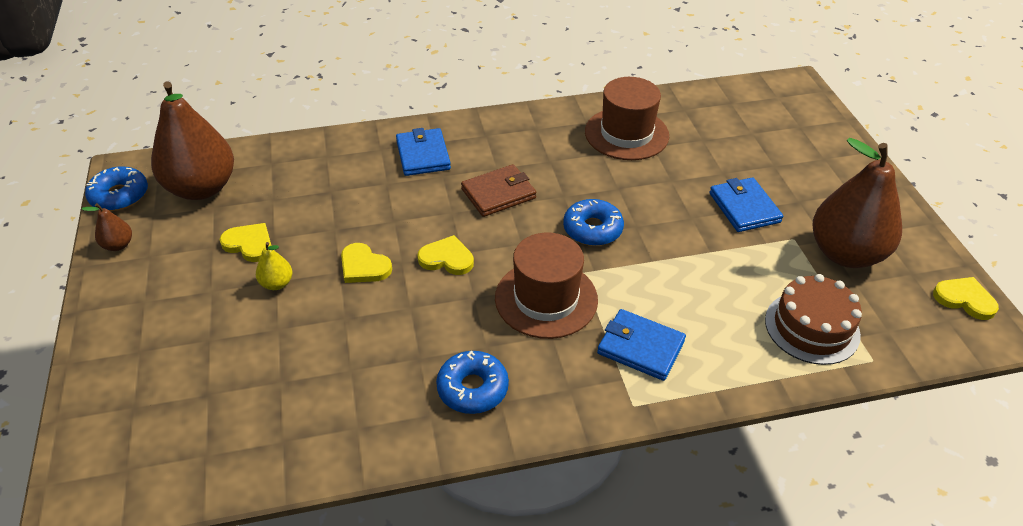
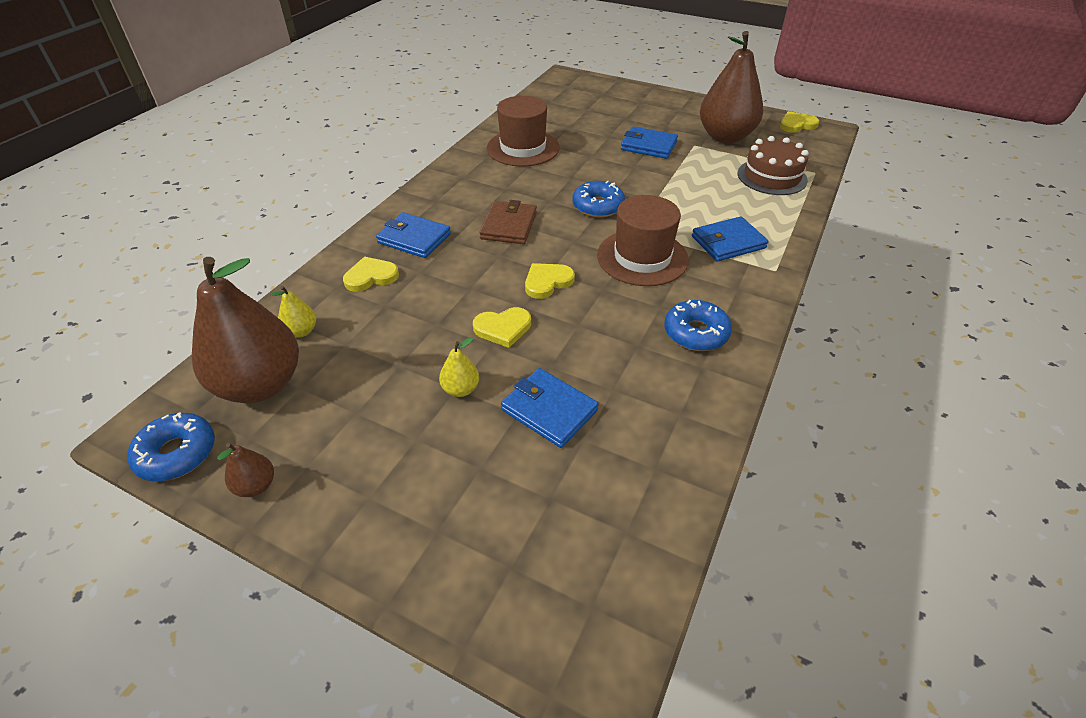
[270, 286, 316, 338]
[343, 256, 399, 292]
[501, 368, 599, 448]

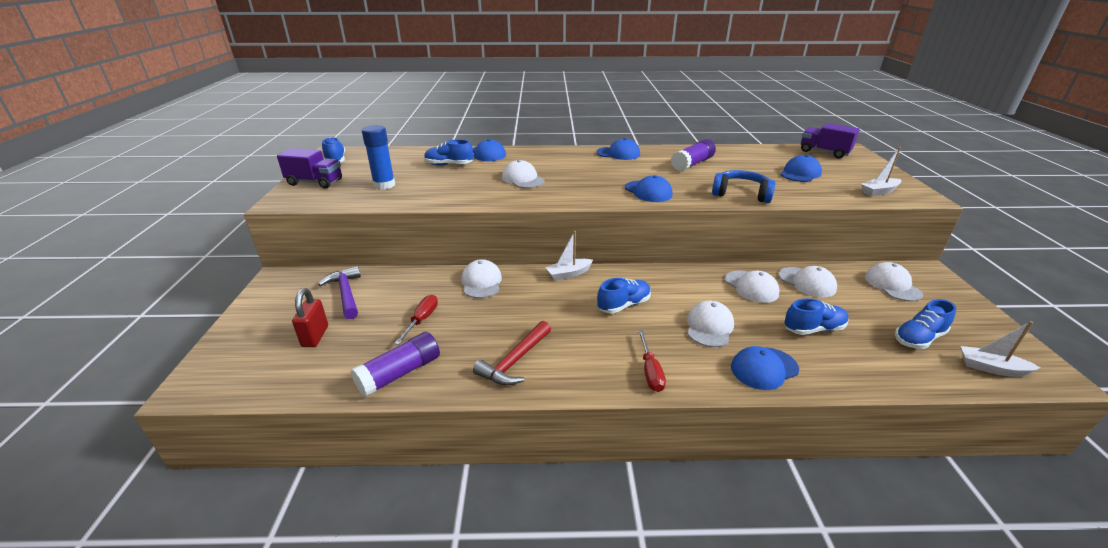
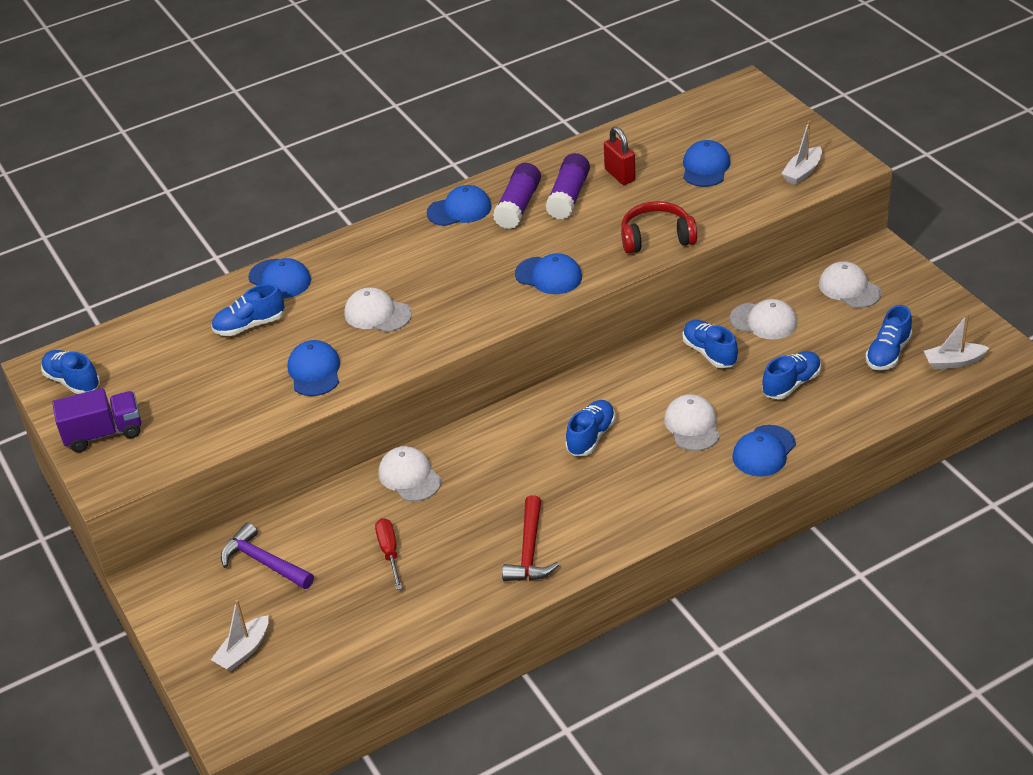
[211, 600, 269, 671]
[288, 340, 340, 396]
[493, 163, 541, 229]
[604, 126, 636, 185]
[621, 201, 697, 254]
[683, 320, 738, 368]
[362, 125, 395, 190] (first image)
[638, 330, 666, 392] (first image)
[801, 123, 860, 159] (first image)

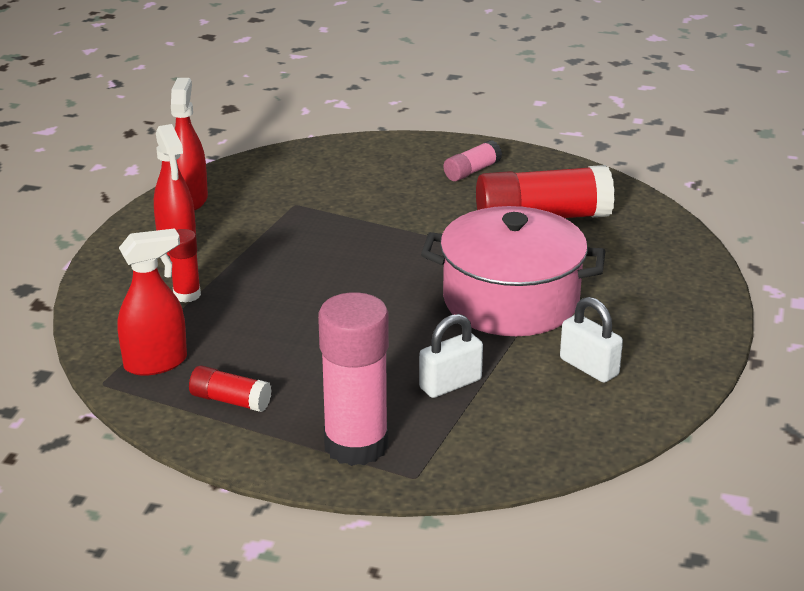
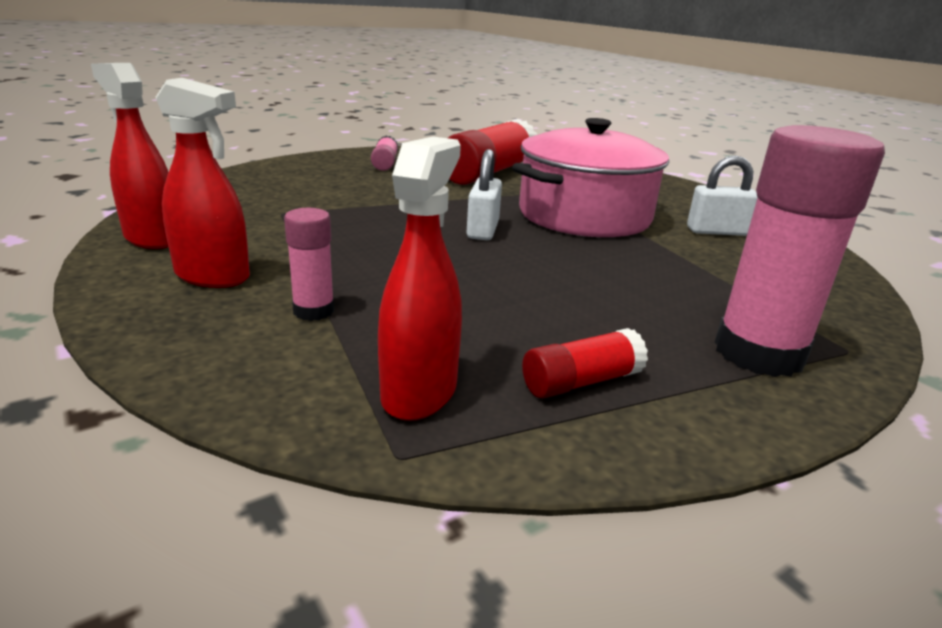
[284, 208, 334, 321]
[467, 149, 502, 240]

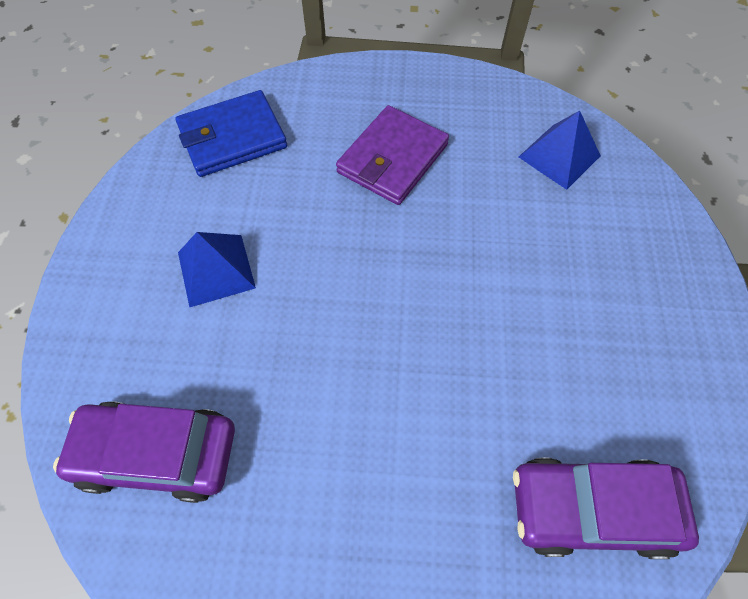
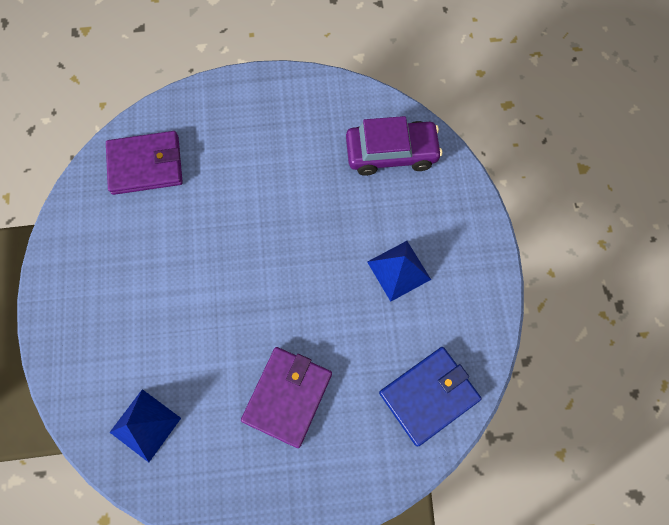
[106, 131, 183, 195]

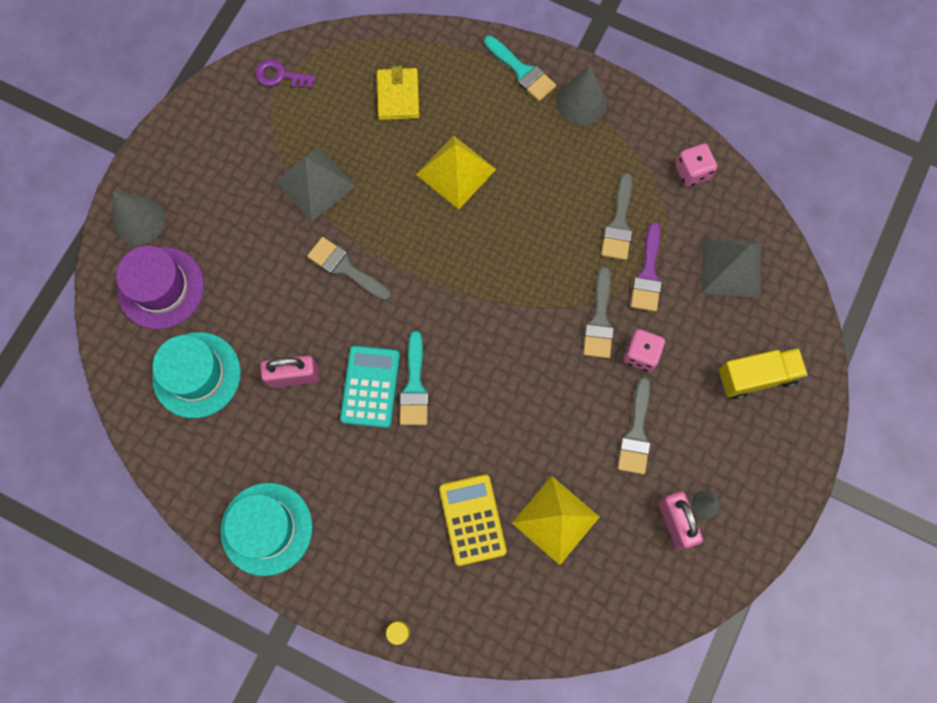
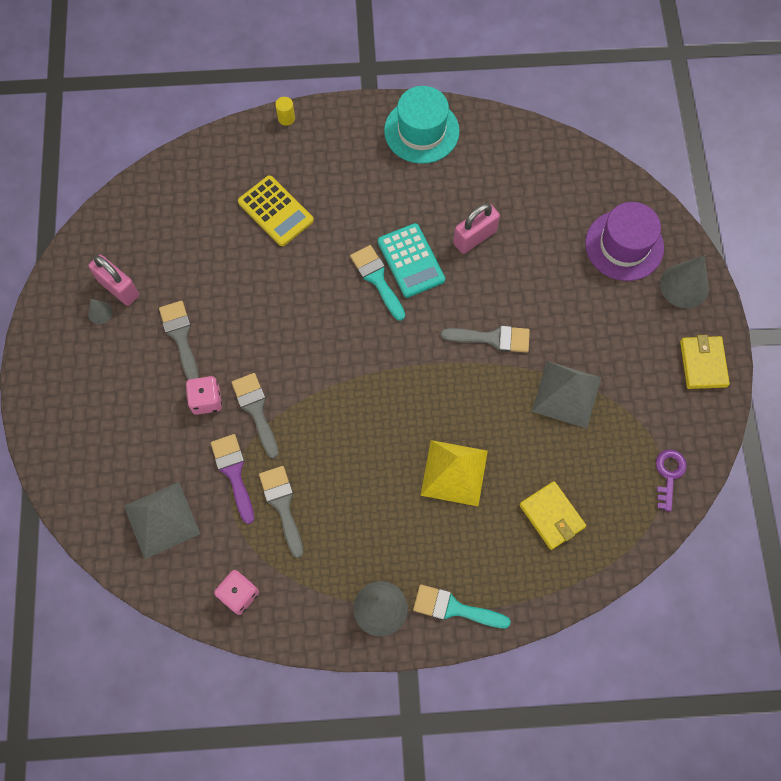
[656, 450, 687, 512]
[680, 335, 730, 389]
[152, 332, 241, 418] (first image)
[512, 476, 600, 565] (first image)
[719, 348, 808, 399] (first image)

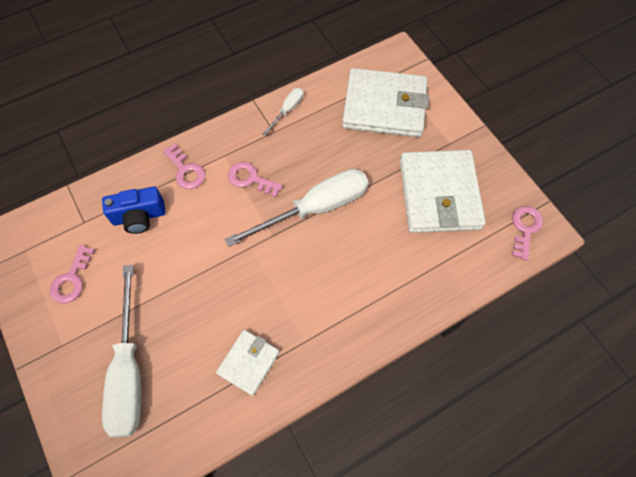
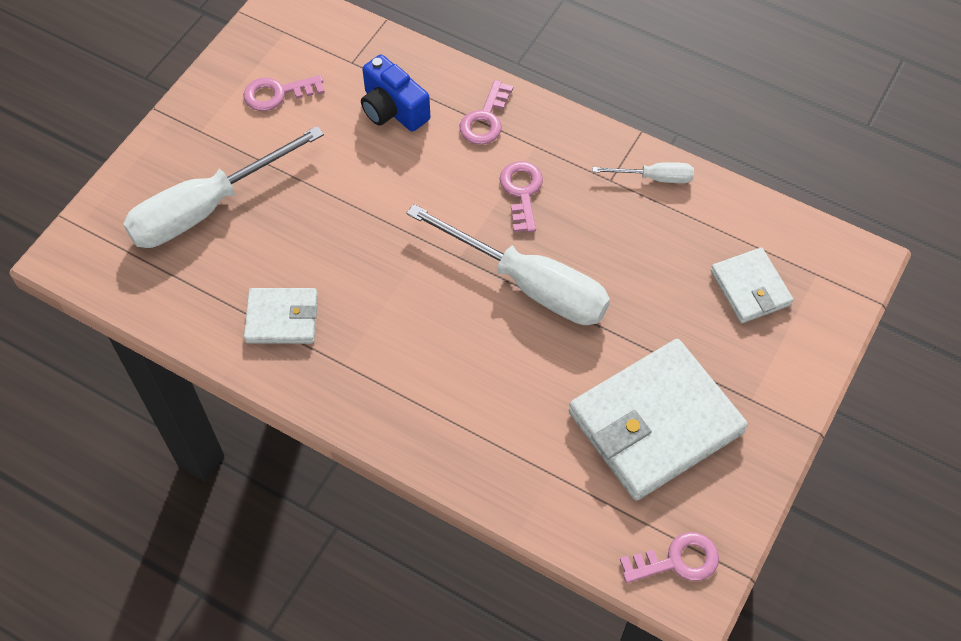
[711, 248, 794, 323]

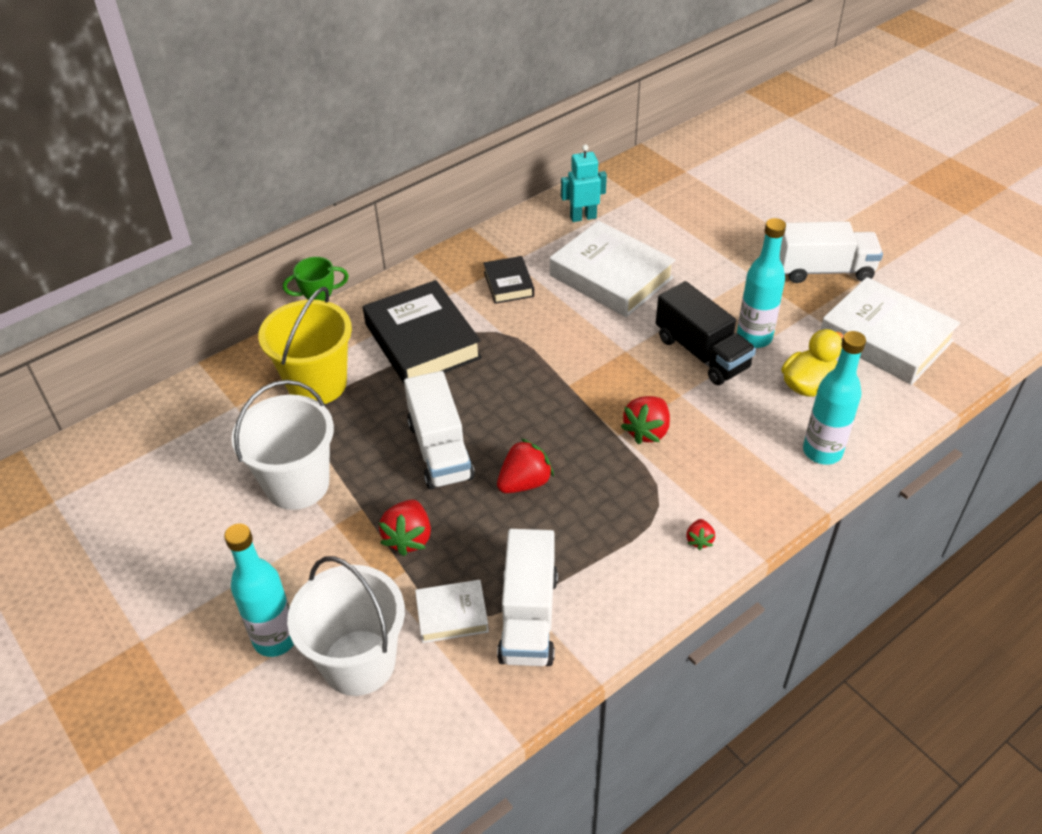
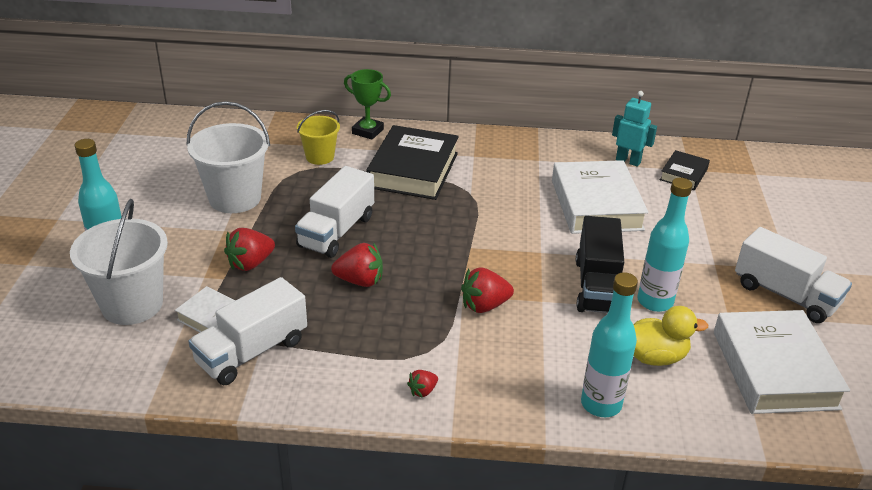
[297, 110, 340, 165]
[660, 150, 710, 190]

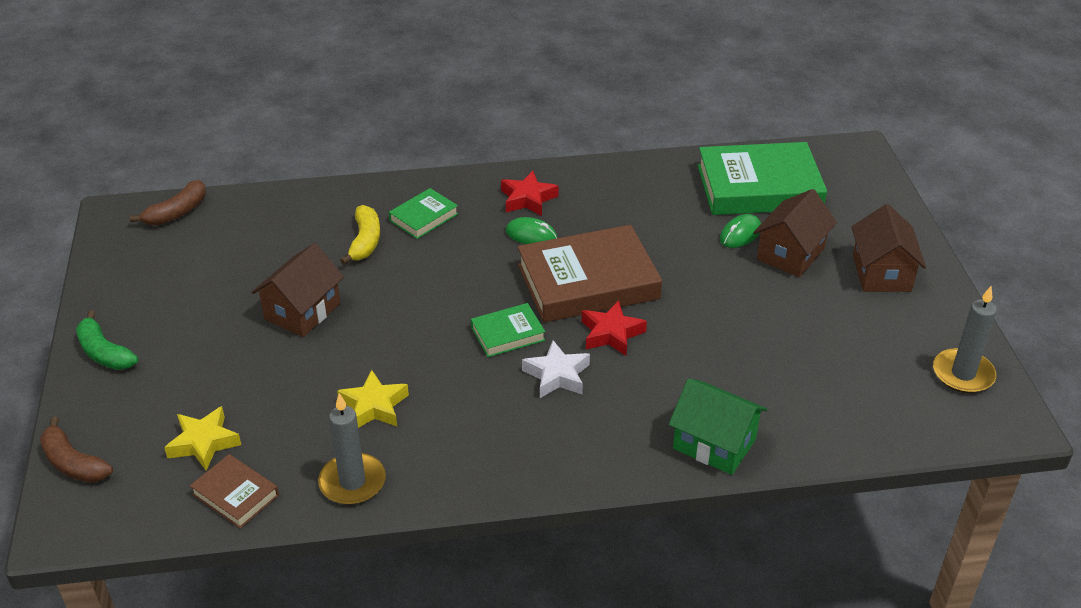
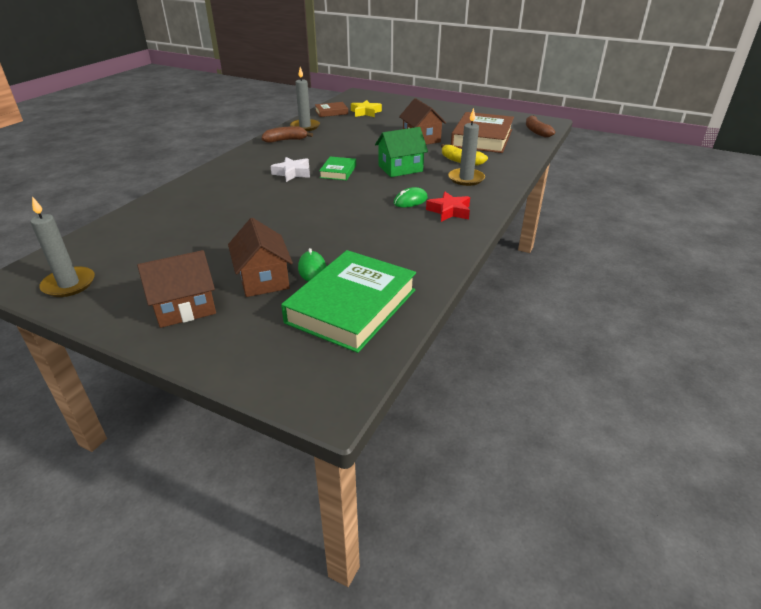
[137, 250, 216, 328]
[262, 126, 313, 143]
[375, 127, 428, 177]
[448, 108, 485, 186]
[451, 112, 514, 153]
[76, 310, 138, 370] (first image)
[337, 370, 409, 428] (first image)
[582, 301, 647, 356] (first image)

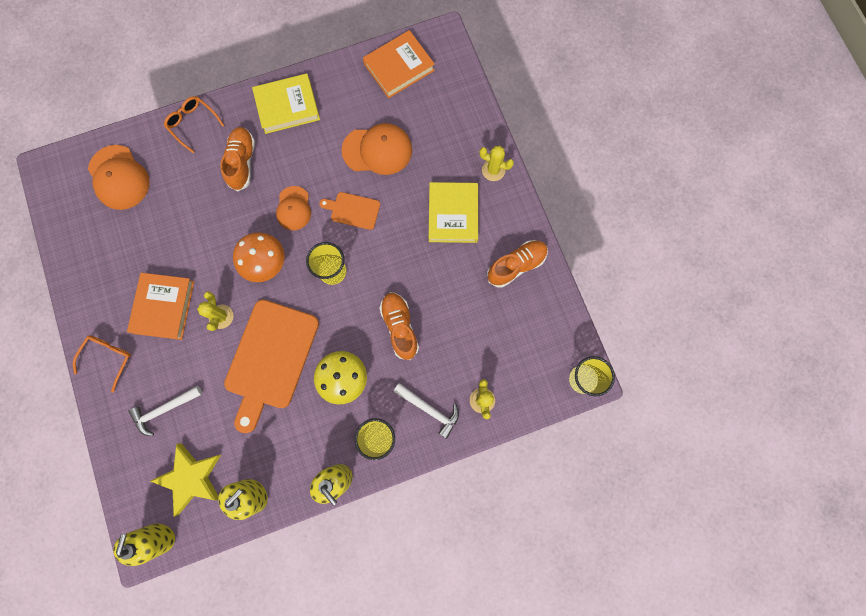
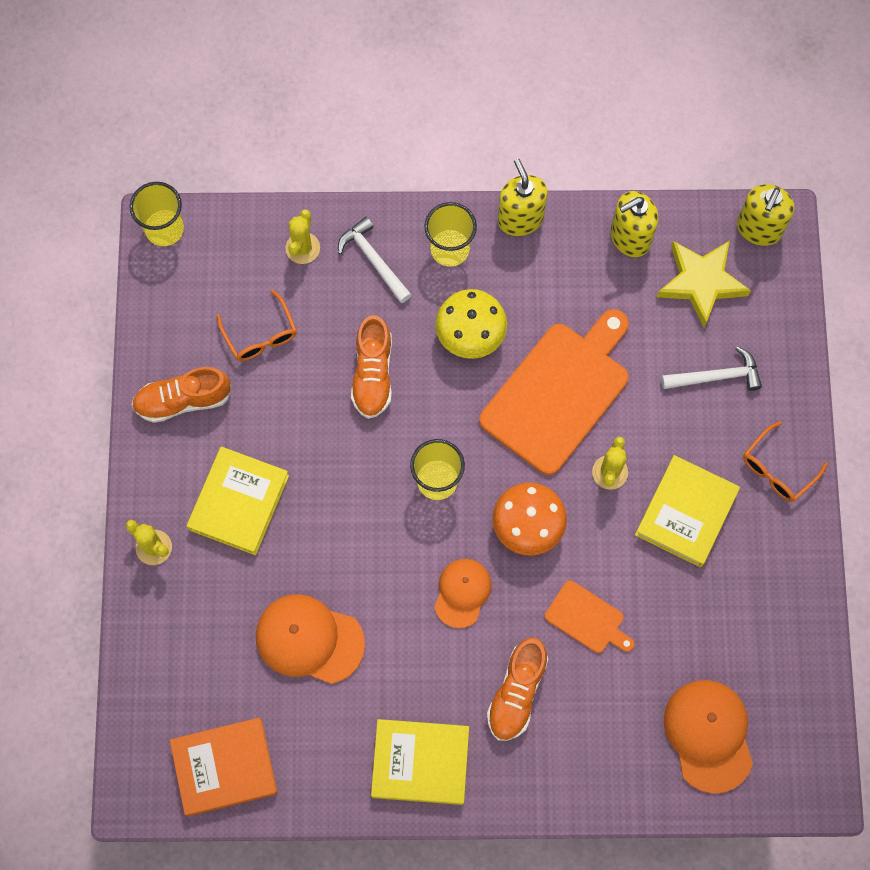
[217, 290, 297, 361]
[545, 580, 634, 653]
[635, 455, 740, 567]

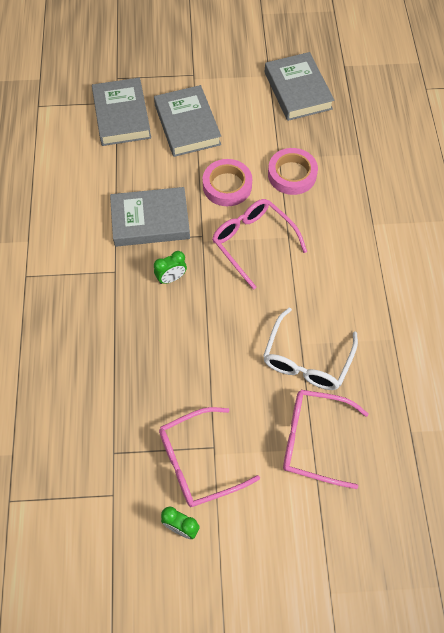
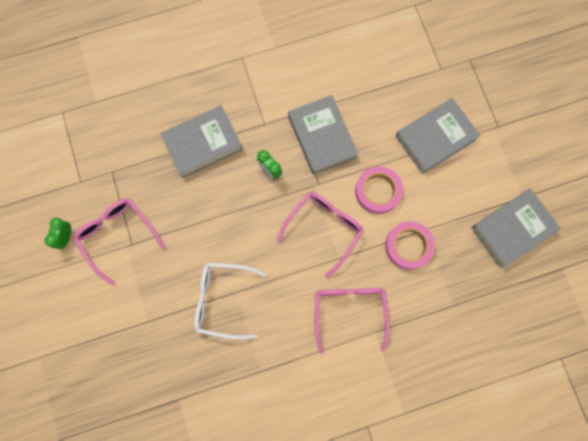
[160, 105, 243, 178]
[315, 288, 390, 354]

